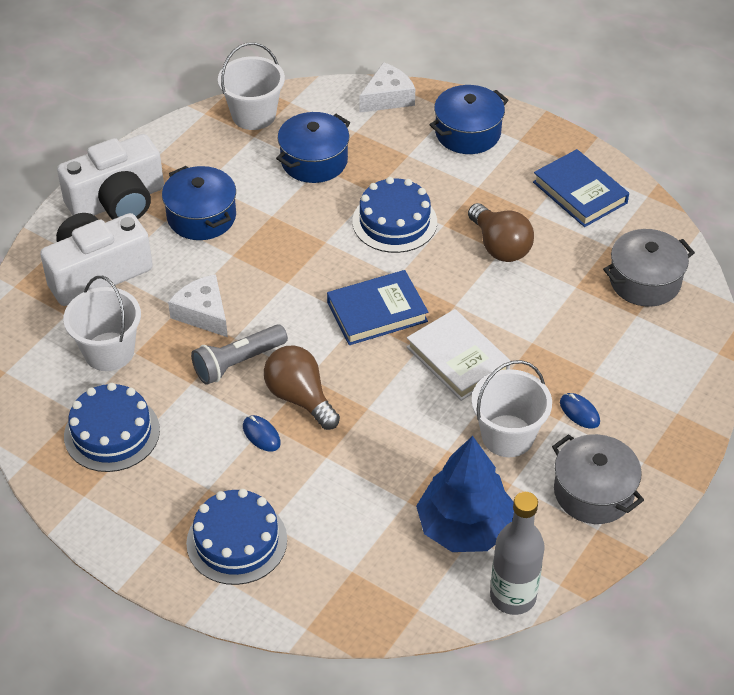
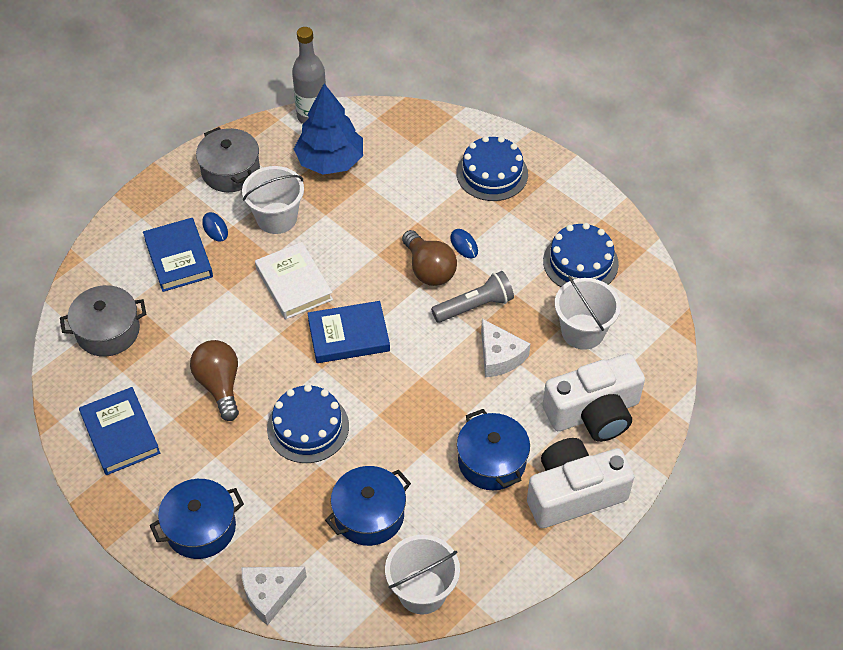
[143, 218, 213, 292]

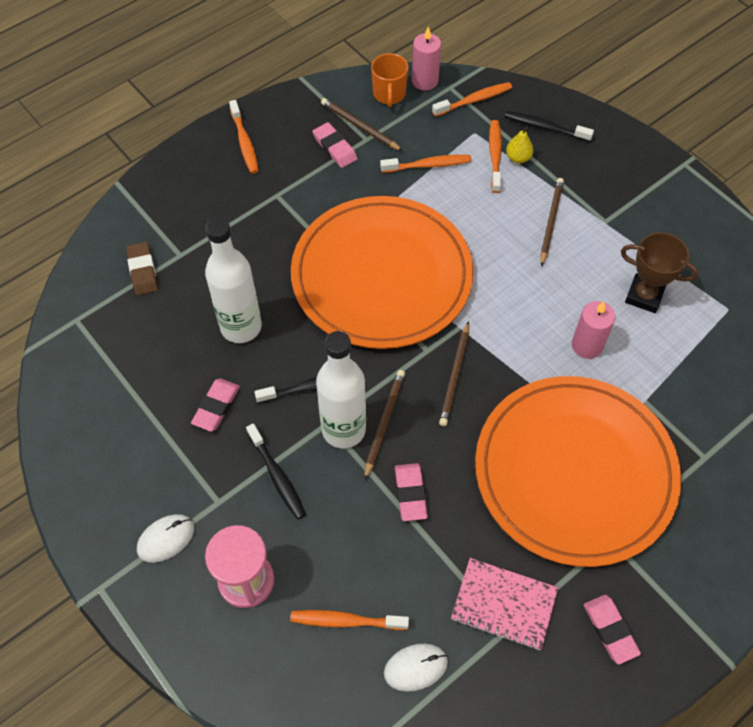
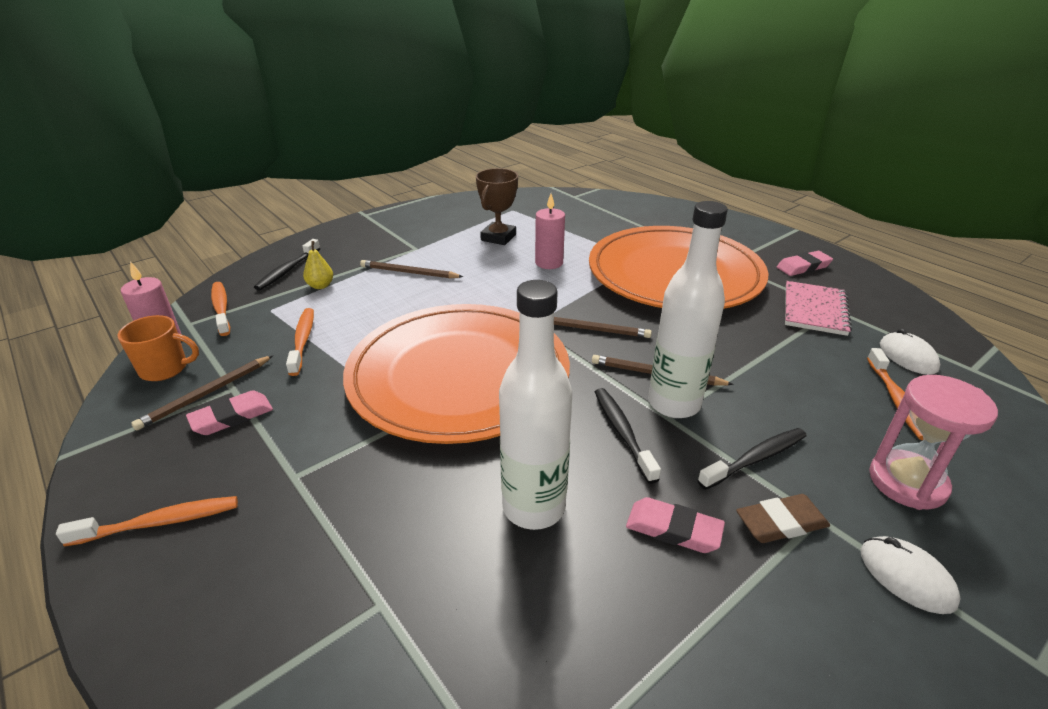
[736, 494, 830, 543]
[395, 463, 428, 521] (first image)
[489, 120, 502, 193] (first image)

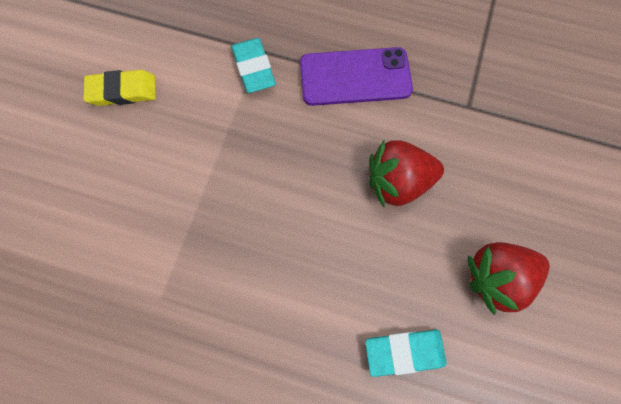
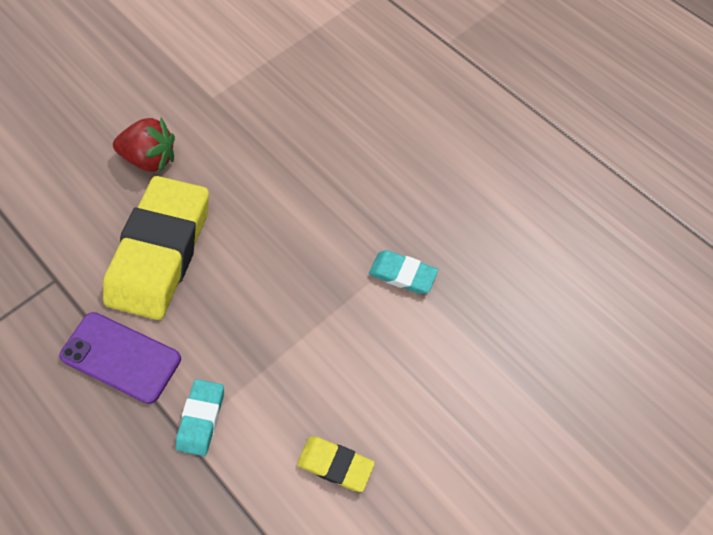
[103, 176, 209, 320]
[369, 250, 438, 294]

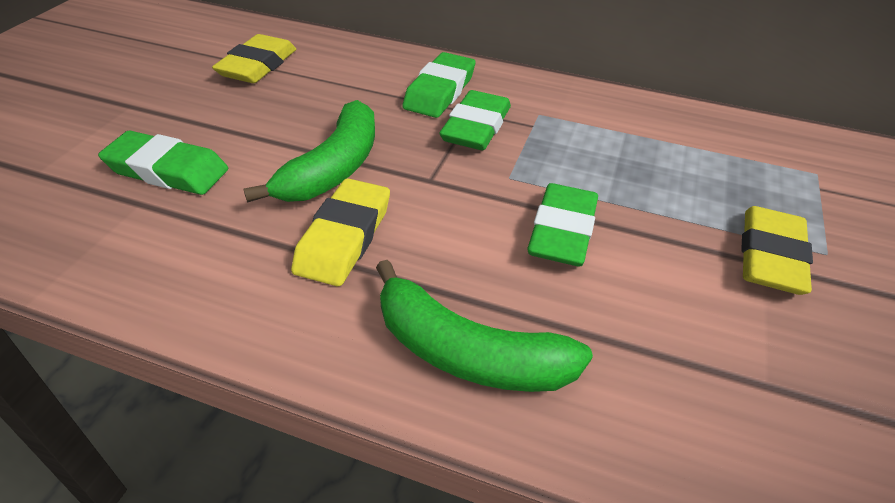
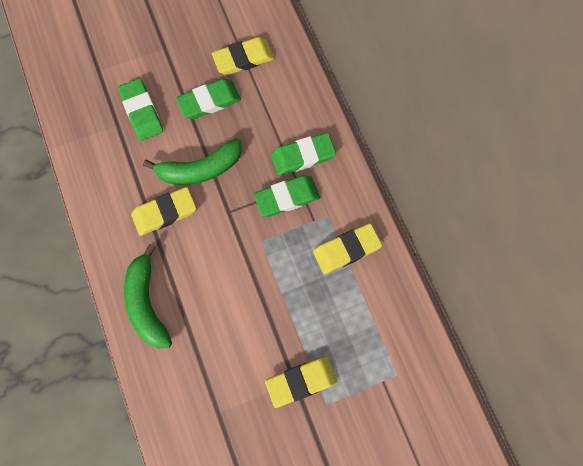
[176, 79, 241, 119]
[313, 223, 382, 274]

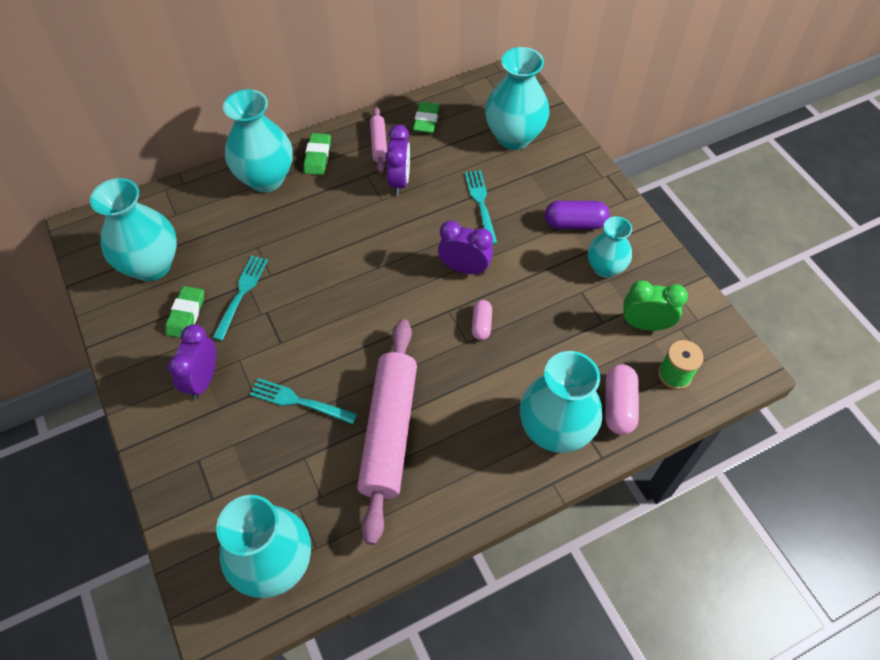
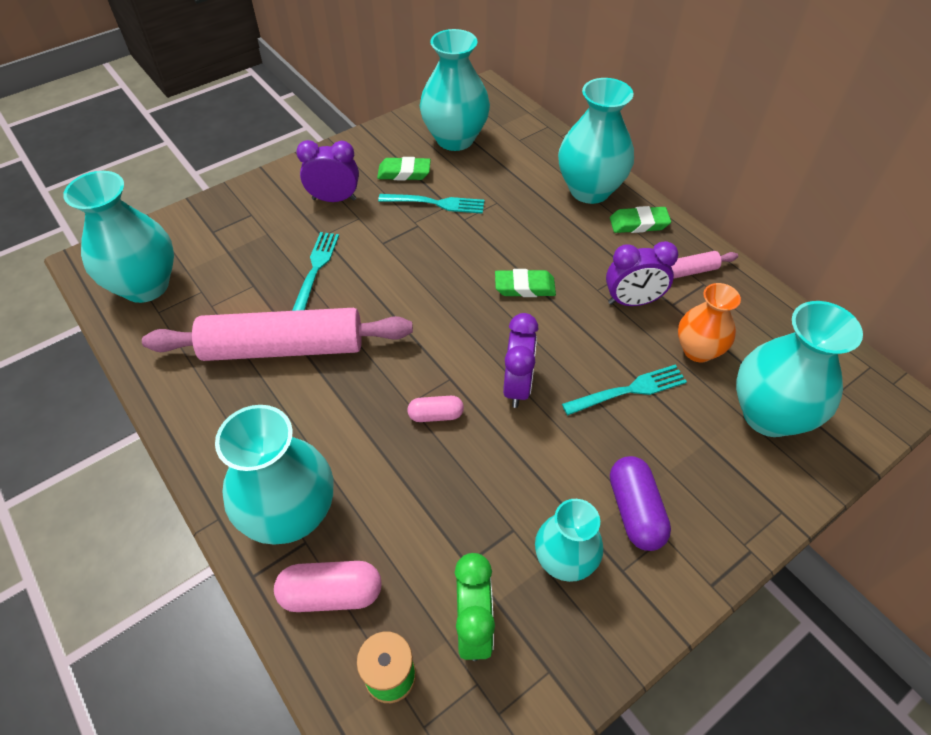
[495, 269, 556, 297]
[678, 283, 741, 362]

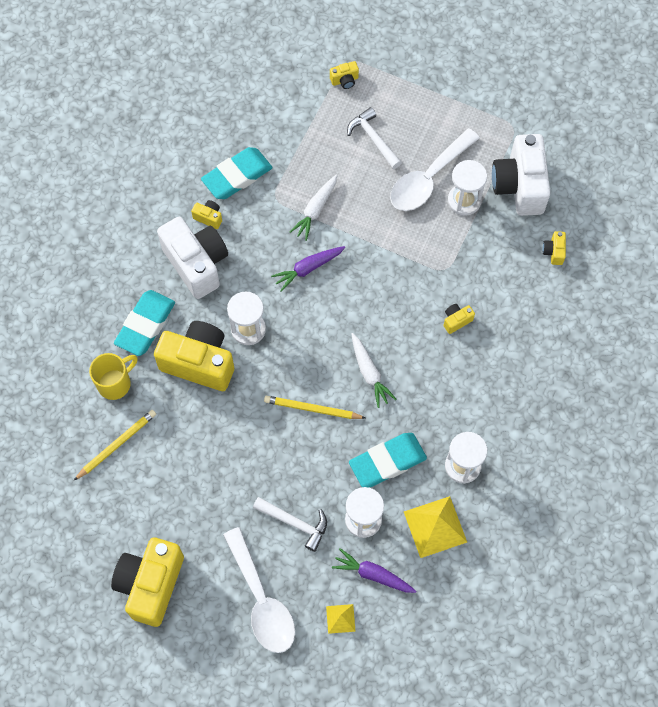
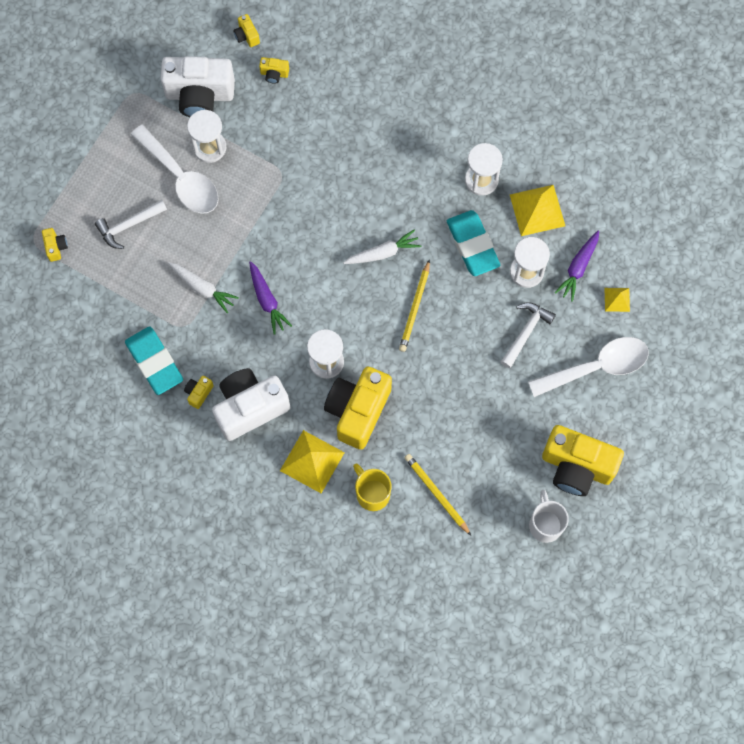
[233, 14, 260, 47]
[280, 430, 345, 493]
[529, 490, 569, 543]

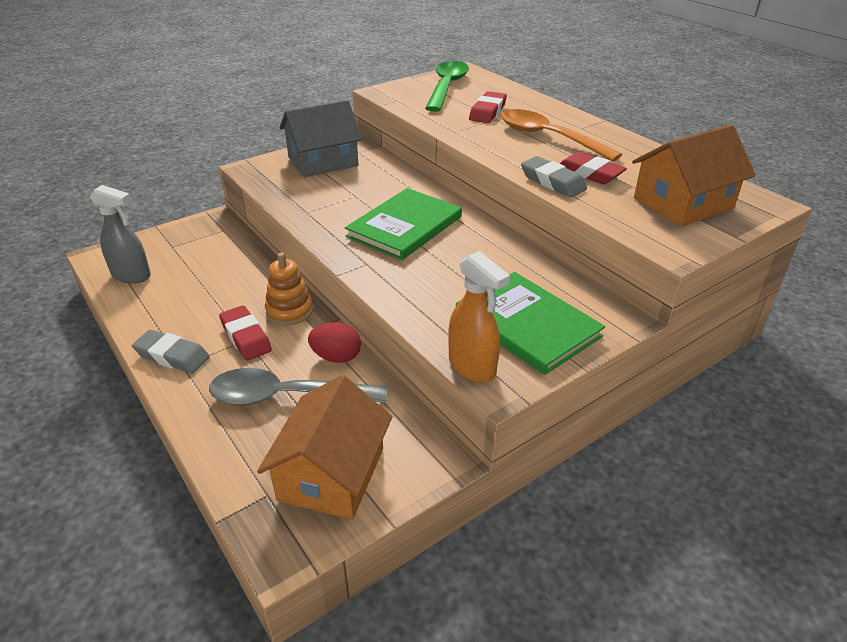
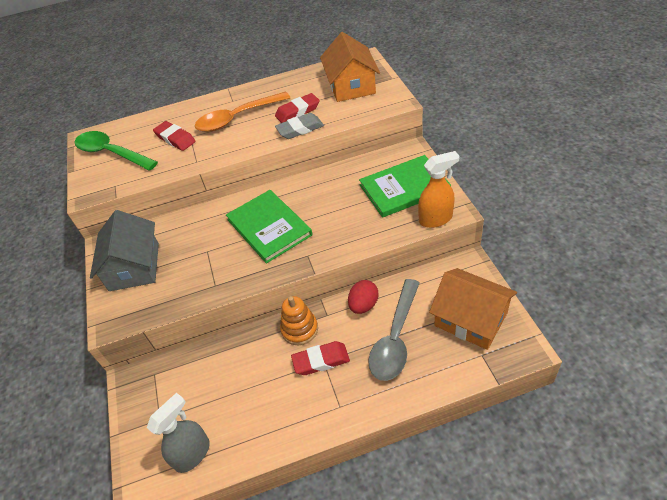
[132, 330, 210, 373] (first image)

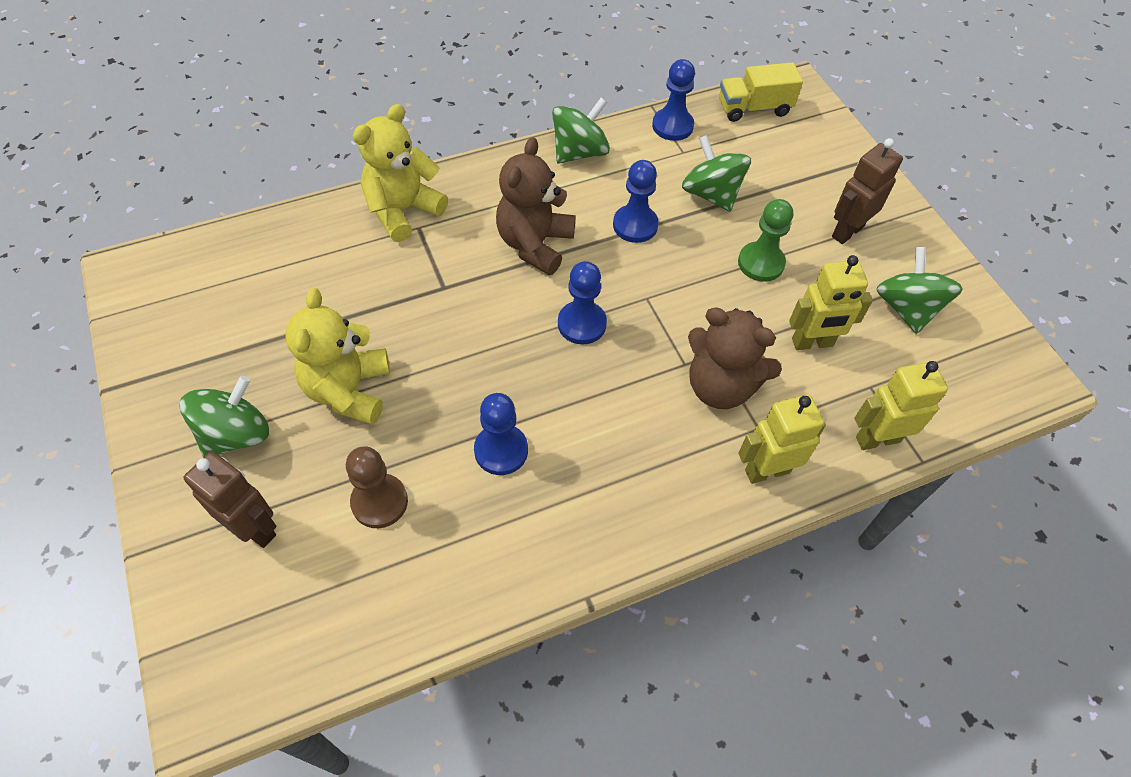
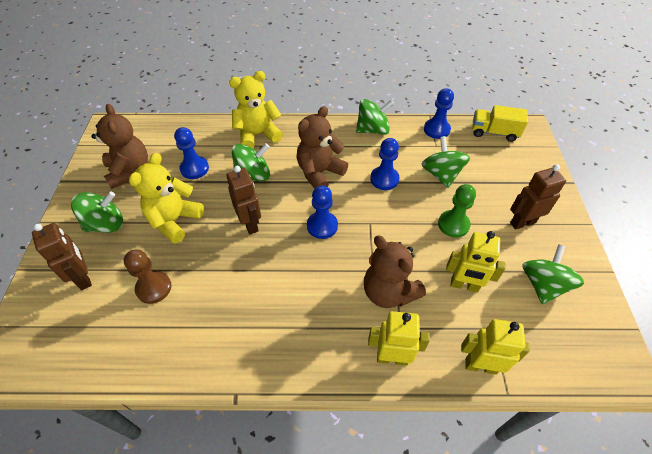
[91, 104, 148, 189]
[174, 127, 209, 179]
[226, 166, 261, 234]
[232, 143, 270, 181]

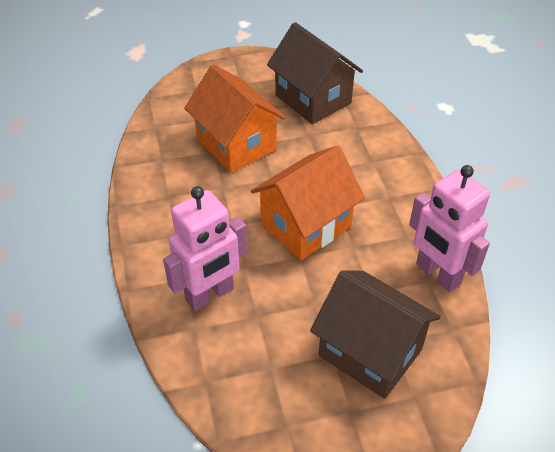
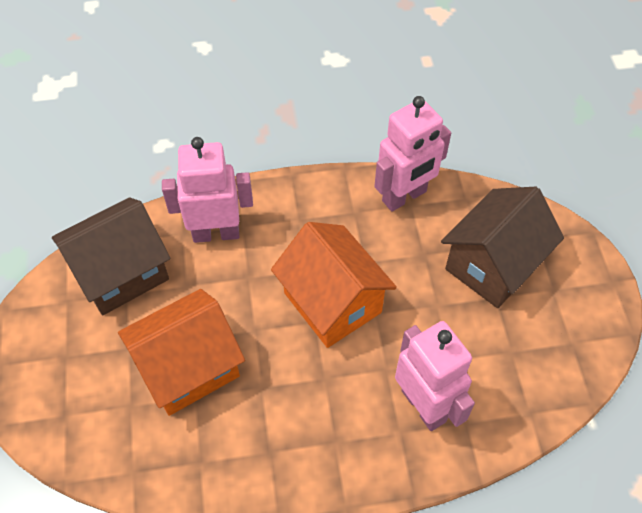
[162, 137, 253, 243]

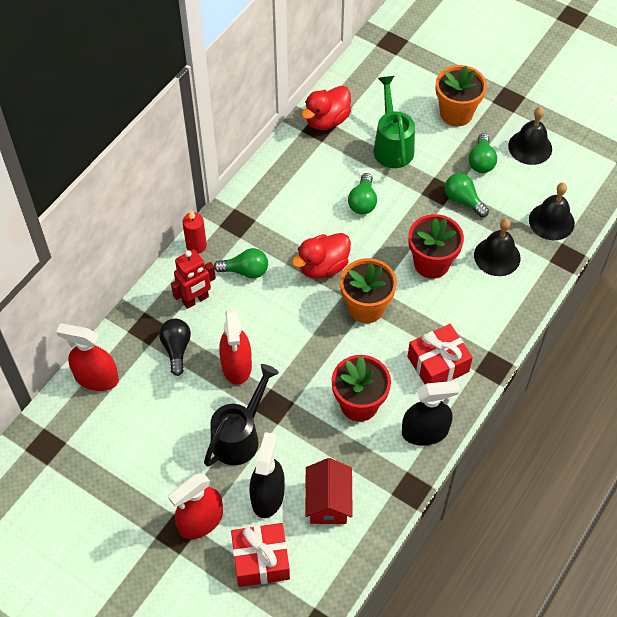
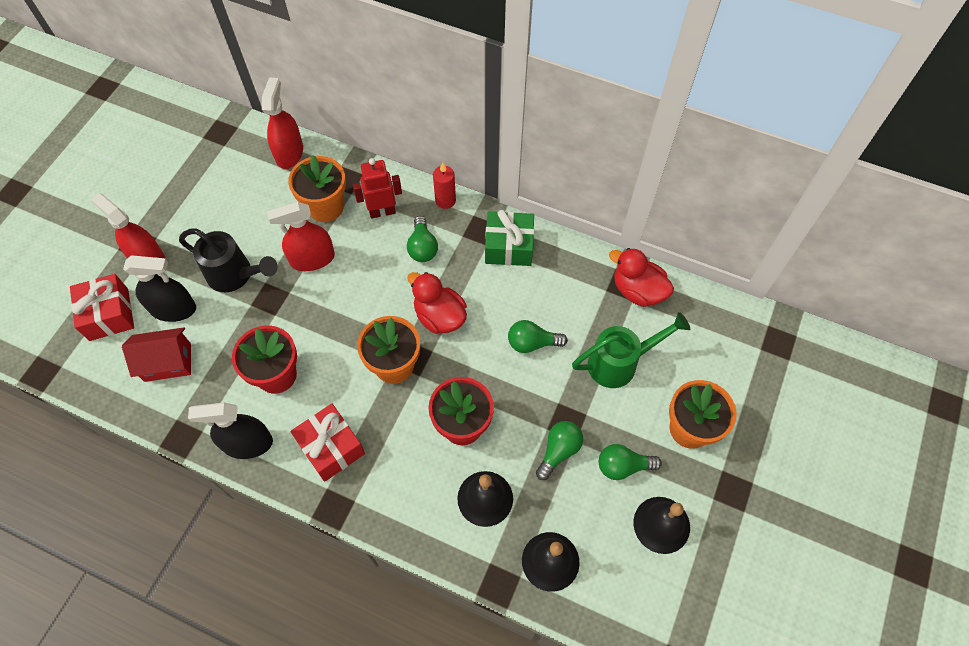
[188, 403, 273, 459]
[288, 155, 346, 222]
[353, 158, 402, 219]
[485, 210, 534, 266]

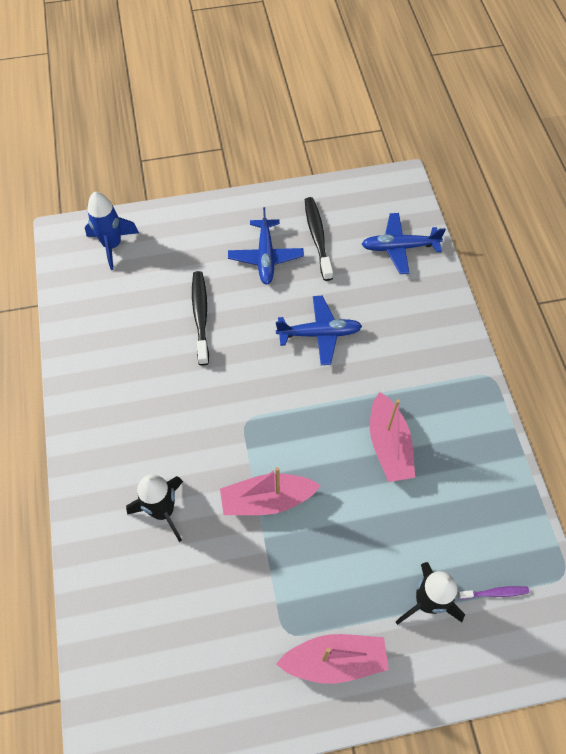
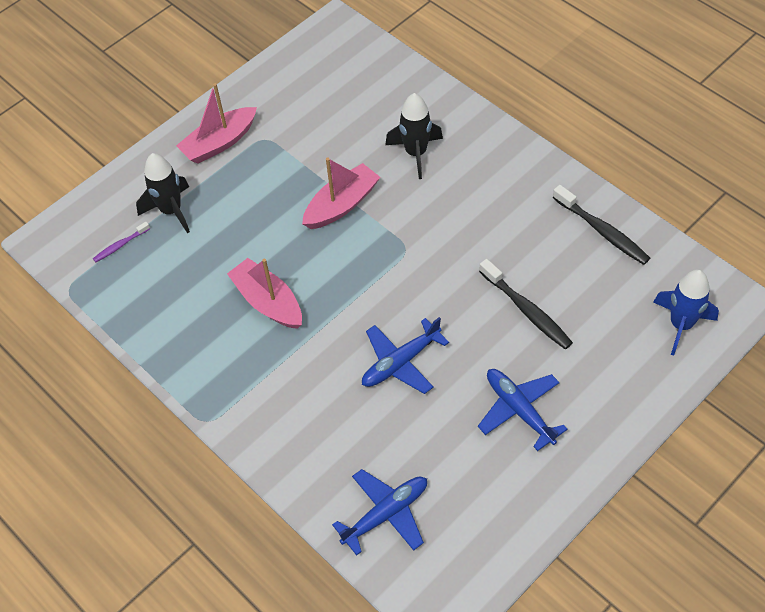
[553, 185, 650, 265]

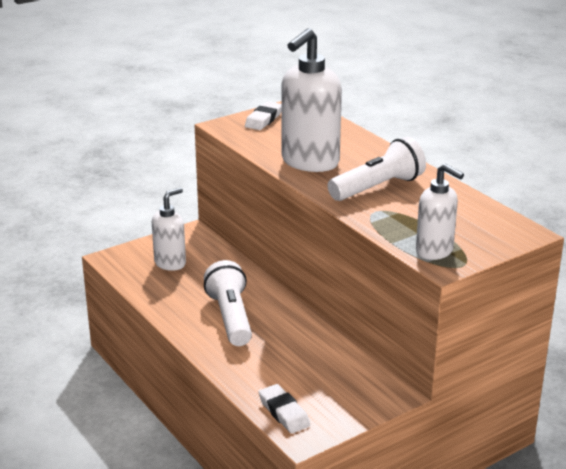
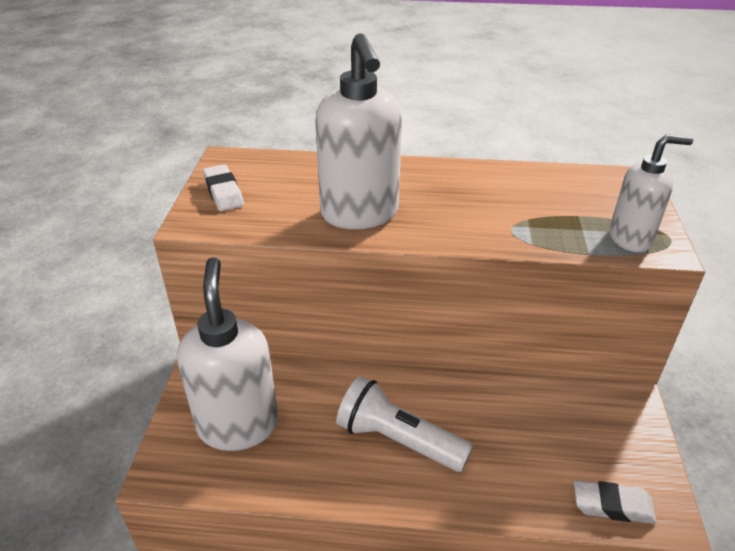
[177, 257, 278, 451]
[328, 137, 426, 201] (first image)

